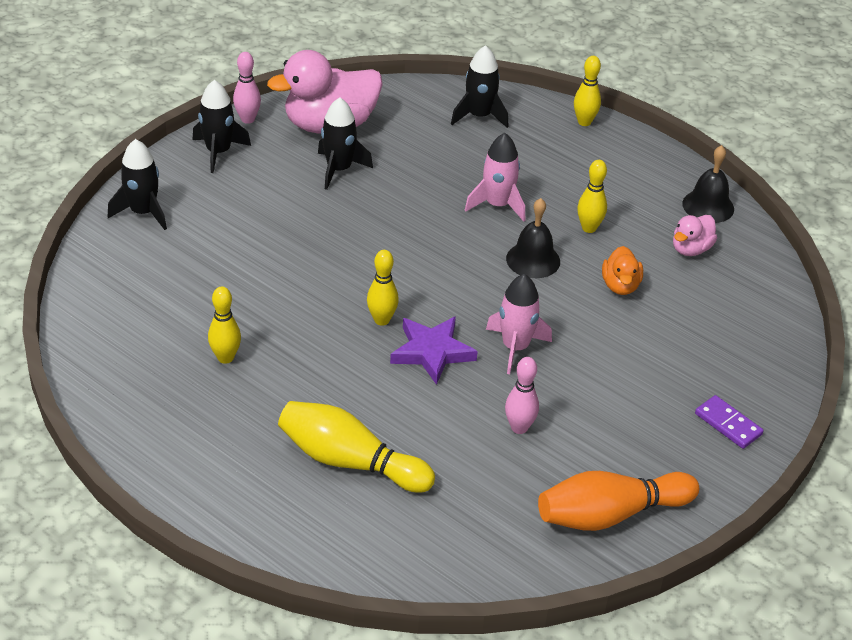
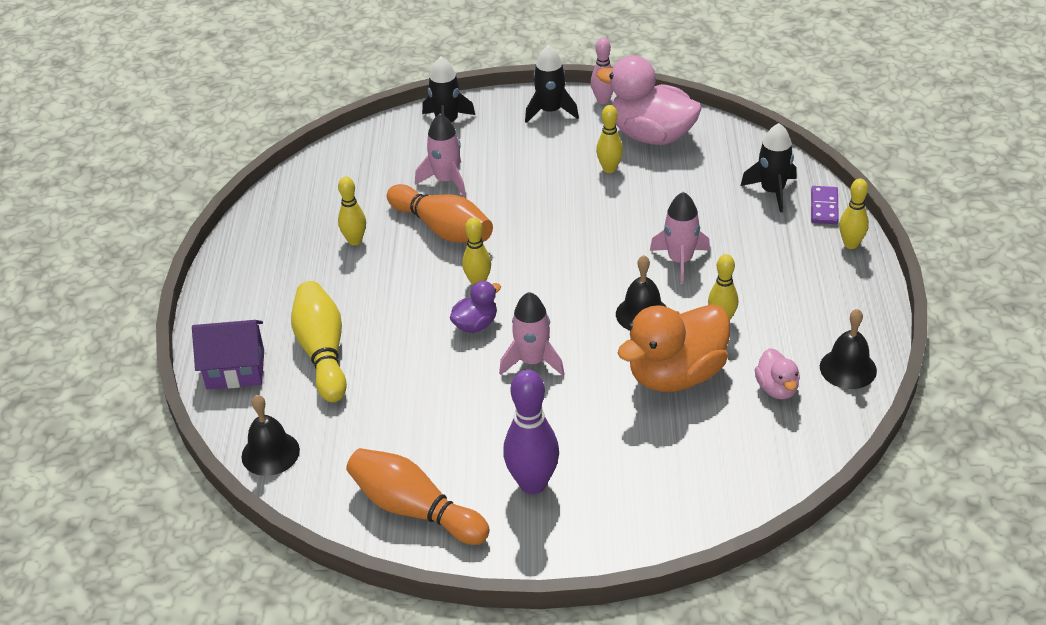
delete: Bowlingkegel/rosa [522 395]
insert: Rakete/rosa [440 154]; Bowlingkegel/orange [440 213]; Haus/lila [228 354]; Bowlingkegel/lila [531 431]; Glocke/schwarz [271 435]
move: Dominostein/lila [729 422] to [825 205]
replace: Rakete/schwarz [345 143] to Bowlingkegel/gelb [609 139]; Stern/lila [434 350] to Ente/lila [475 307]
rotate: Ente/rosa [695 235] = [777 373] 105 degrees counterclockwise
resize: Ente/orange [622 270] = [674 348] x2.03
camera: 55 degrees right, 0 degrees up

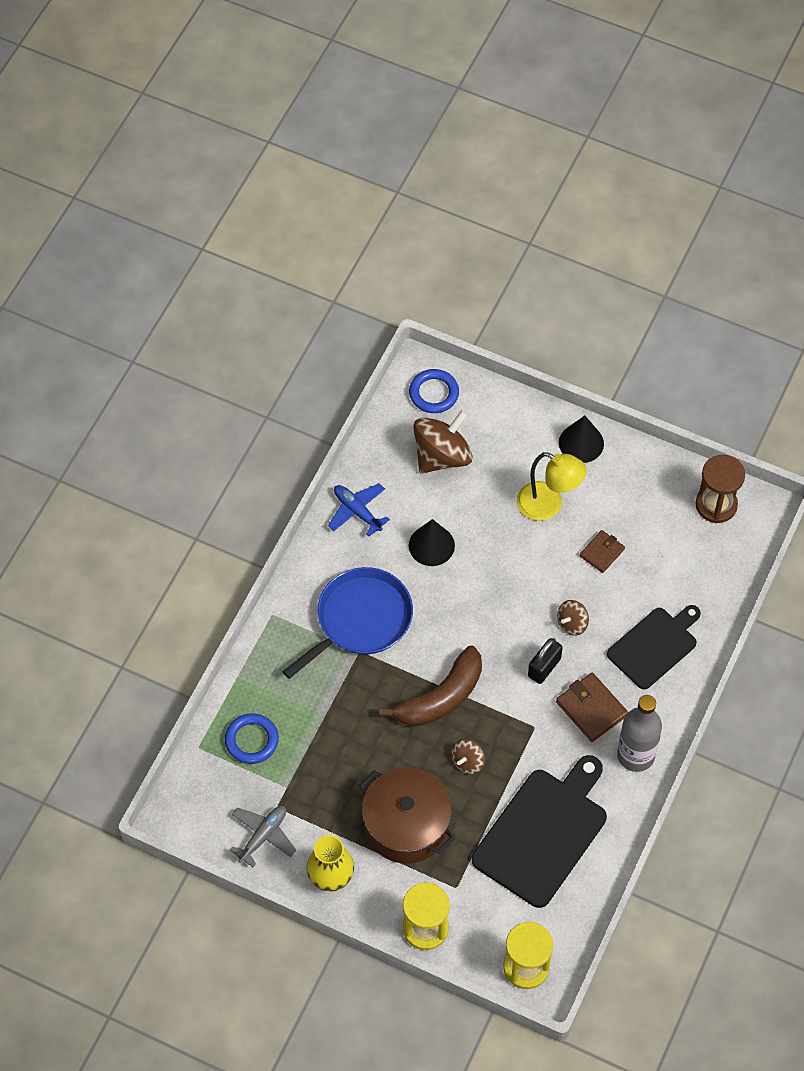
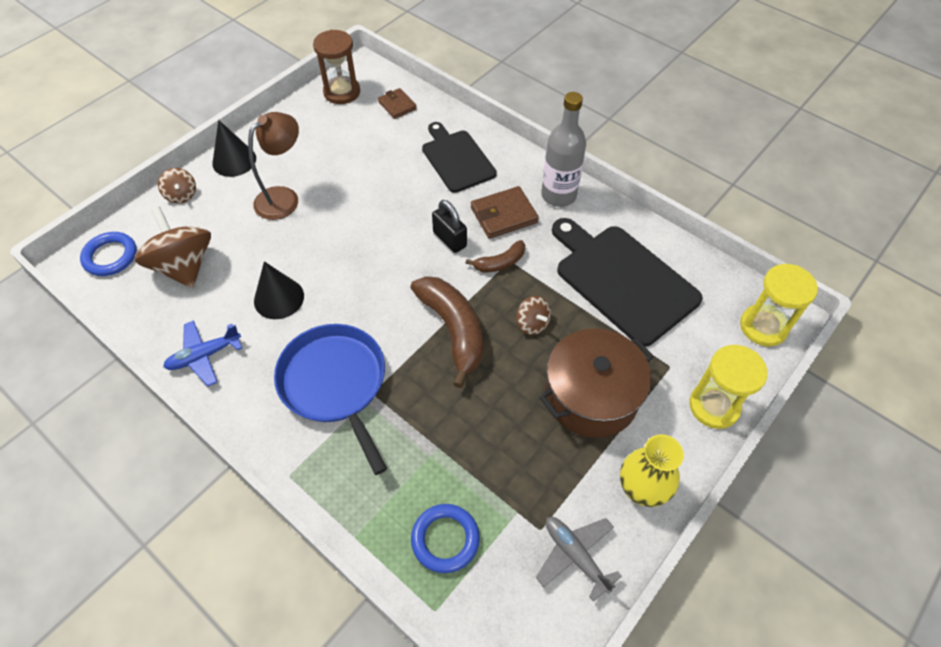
insert: Banane/braun [495 256]
move: Geldbörse/braun [602 551] to [397 103]; Kreisel/braun [573 618] to [177 185]
recolor: Lampe/gelb [552 486] to Lampe/braun [273 166]
camera: 75 degrees left, 5 degrees down

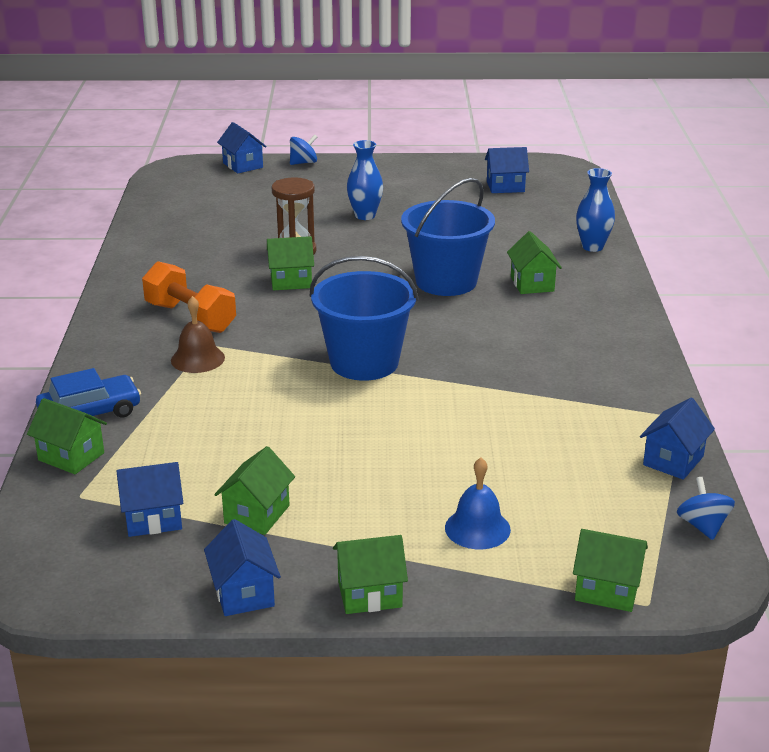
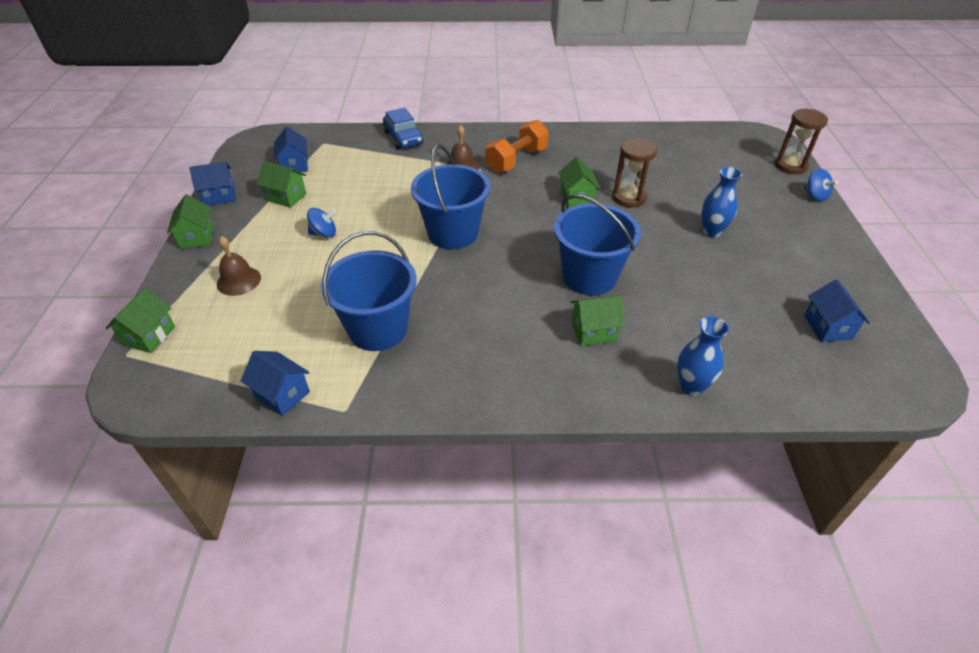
delete: Haus/grün [67 436]
insert: Eimer/blau [369 291]
move: Kreisel/blau [706 508] to [321 222]
replace: Haus/blau [242 147] to Sanduhr/braun [801 141]
recolor: Glocke/blau [478 503] to Glocke/braun [239 266]
camera: 90 degrees right, 15 degrees up

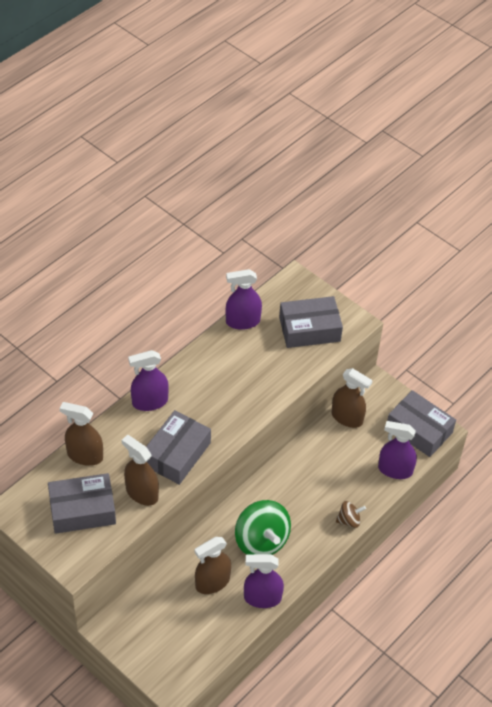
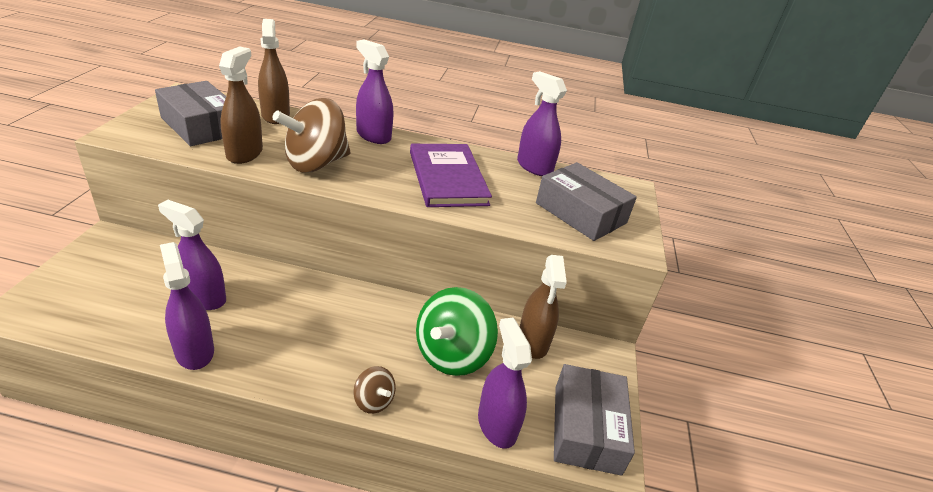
insert: Buch/lila [451 175]
move: Kreisel/grün [263 527] to [457 331]
replace: Schachtel/grau [178 447] to Kreisel/braun [311 135]
recolor: Sprühflasche/braun [213 565] to Sprühflasche/lila [192 255]
camera: 55 degrees right, 15 degrees down

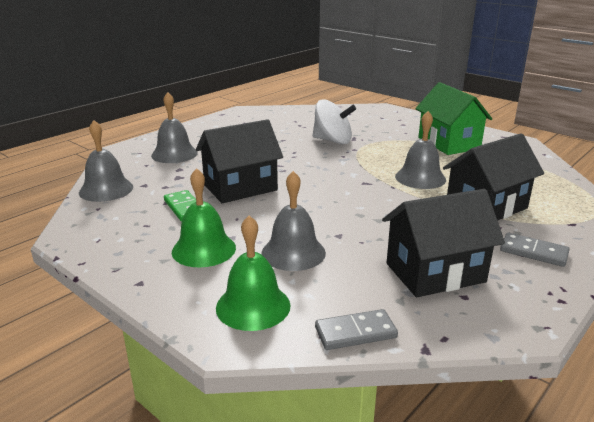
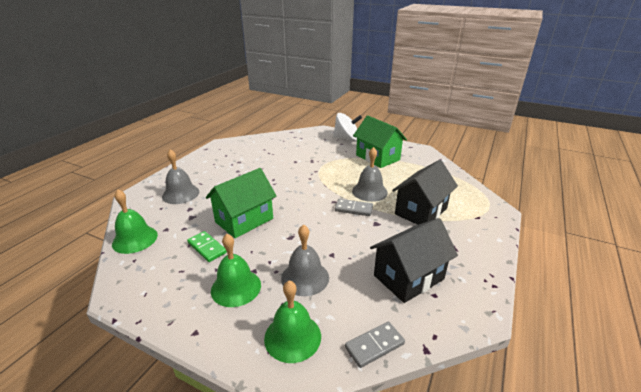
move: Kreisel/weiß [334 122] to [347 127]; Dominostein/grau [535 250] to [354 207]
recolor: Haus/schwarz [239 161] to Haus/grün [241 203]; Glocke/grau [106 161] to Glocke/grün [135 222]
camera: 15 degrees left, 5 degrees up

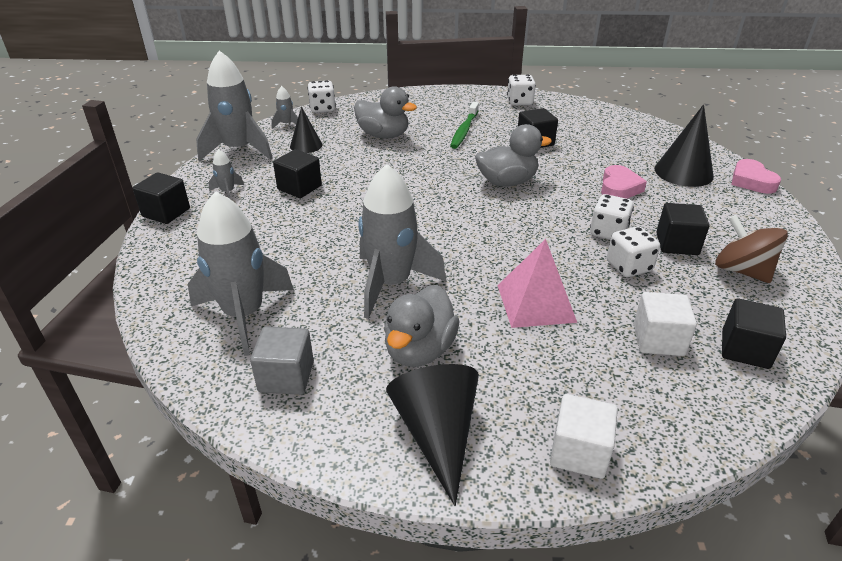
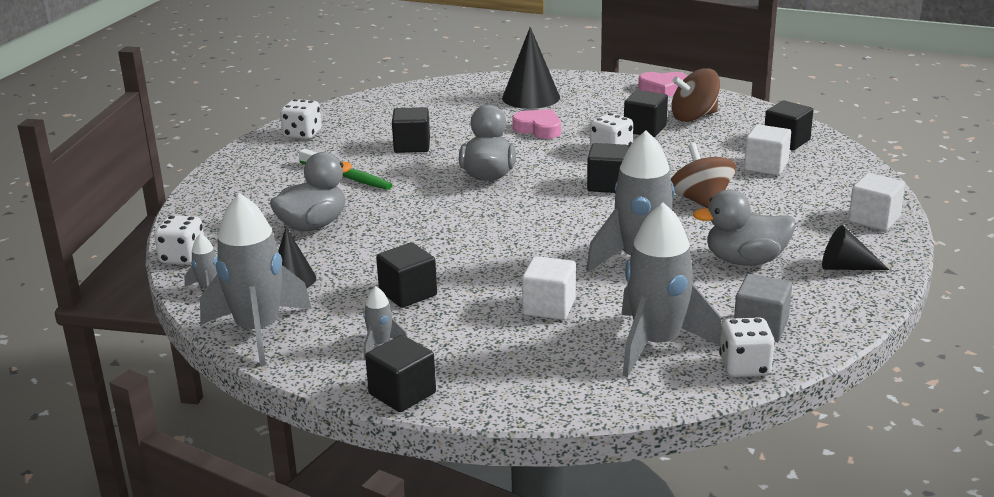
insert: Kubus/schwarz [608 168]; Kubus/weiß [549 288]
move: Herz/rosa [756 176] to [662 84]; Spielwürfel/weiß [633 251] to [747 347]
replace: Pyramide/rosa [537 283] to Kreisel/braun [703 175]
rotate: Ente/grau [421 326] = [744 227] 135 degrees clockwise
resize: Kegel/schwarz [432 435] = [855 247] x0.62
camera: 70 degrees left, 10 degrees down

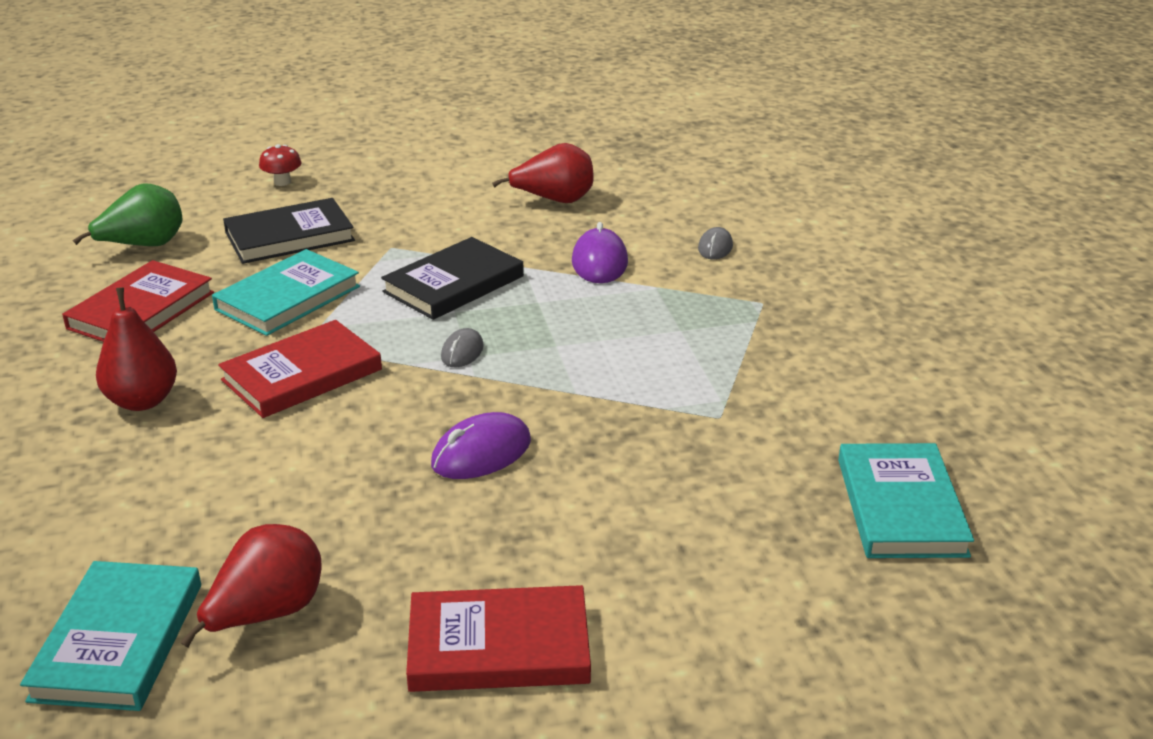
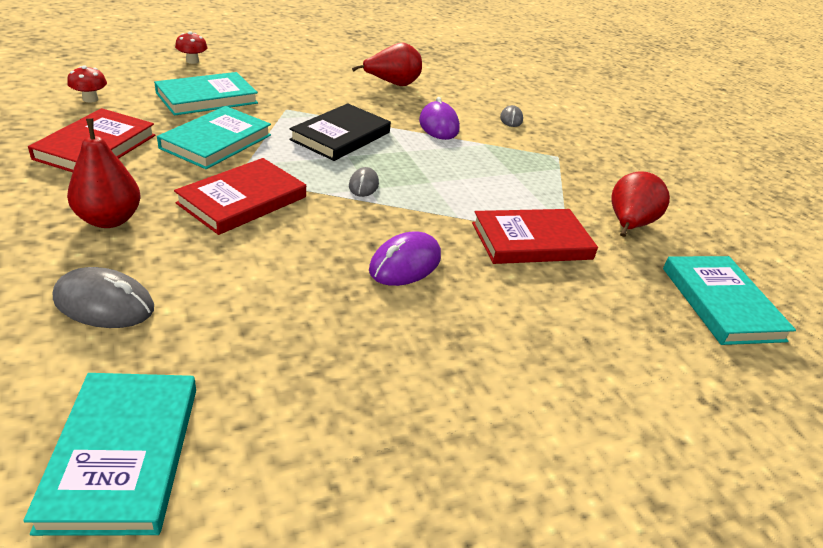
insert: Computermaus/grau [103 297]
move: Birne/rot [251 585] to [640 204]; Buch/rot [498 638] to [535 236]
replace: Birne/grün [127 214] to Pilz/rot [87 84]
recolor: Buch/schwarz [289 231] to Buch/türkis [206 94]
camera: 15 degrees left, 5 degrees up

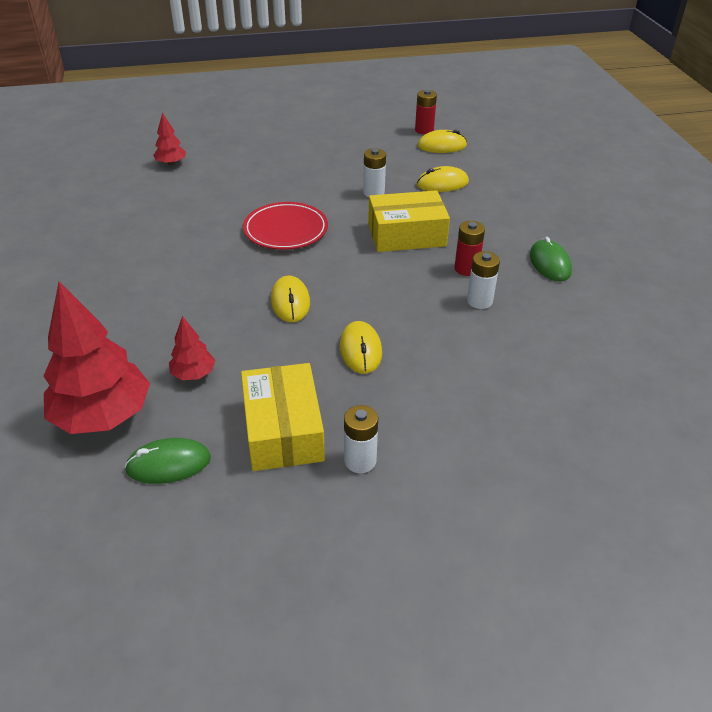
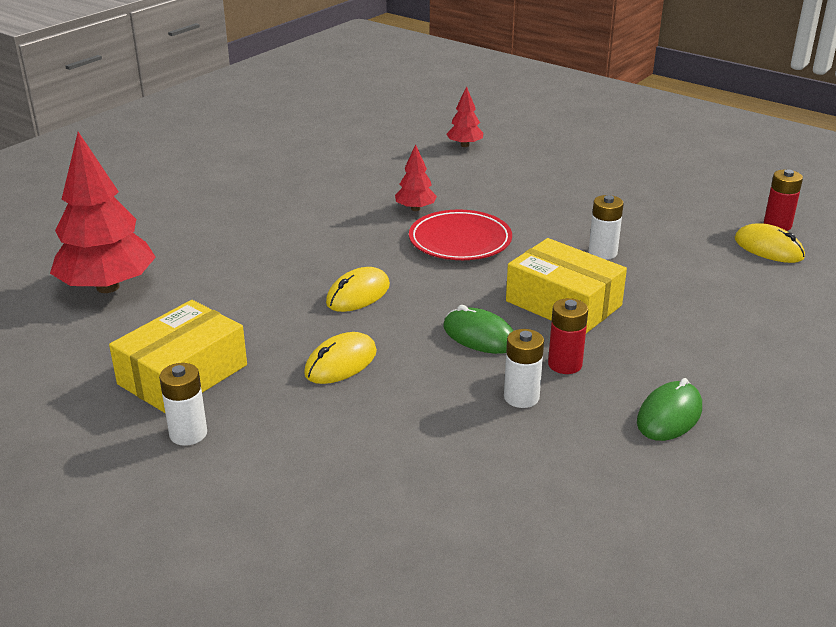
delete: Computermaus/gelb [443 179]
move: Baum/rot [192 348] to [416 177]; Computermaus/grün [167 461] to [478 329]
camera: 50 degrees right, 10 degrees down

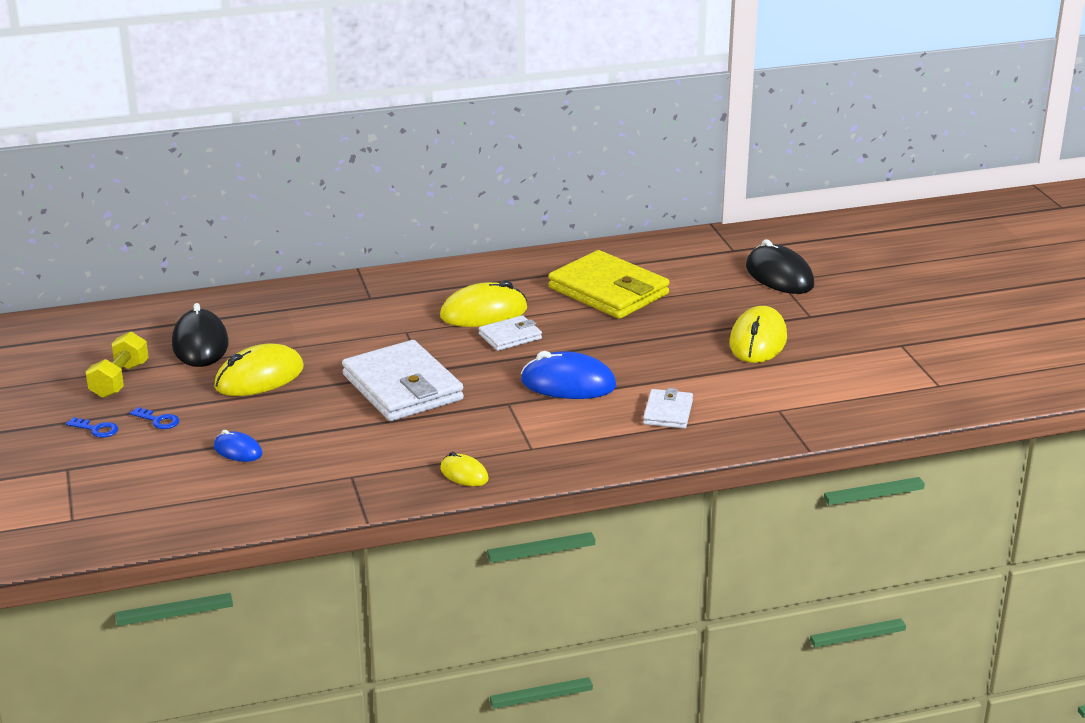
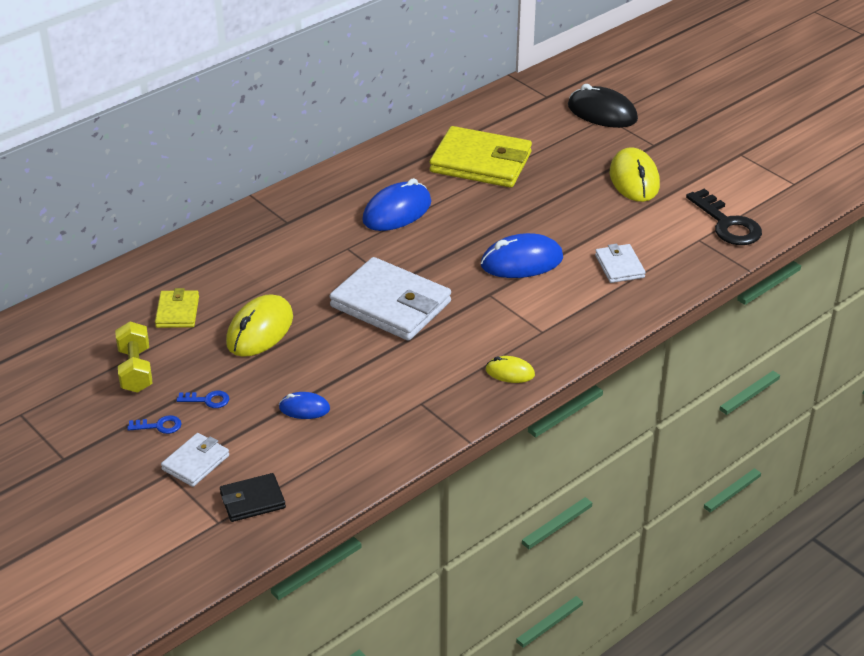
insert: Schlüssel/schwarz [724 217]; Geldbörse/schwarz [253 497]
move: Geldbörse/weiß [510 333] to [195 460]
replace: Computermaus/schwarz [200 335] to Geldbörse/gelb [177 308]
recolor: Computermaus/gelb [483 303] to Computermaus/blau [396 204]
camera: 25 degrees left, 10 degrees up

